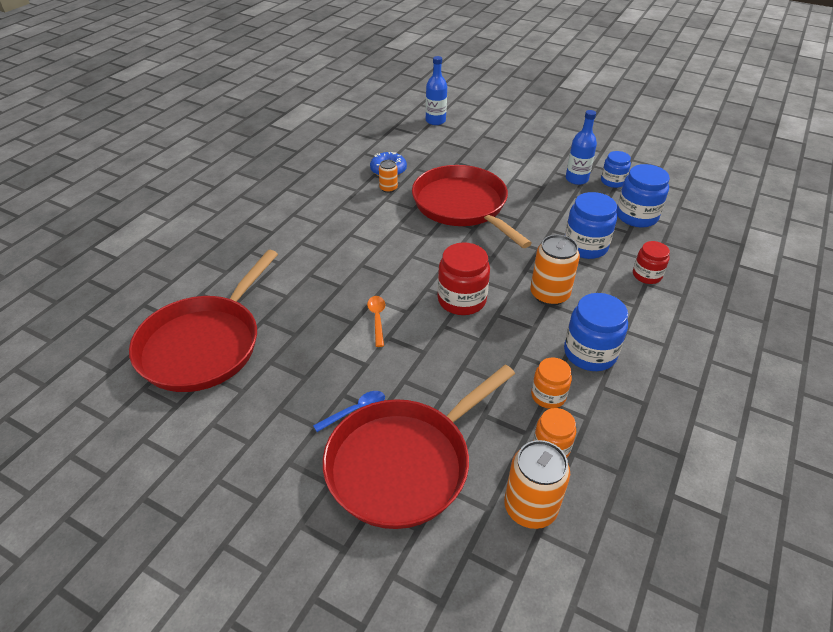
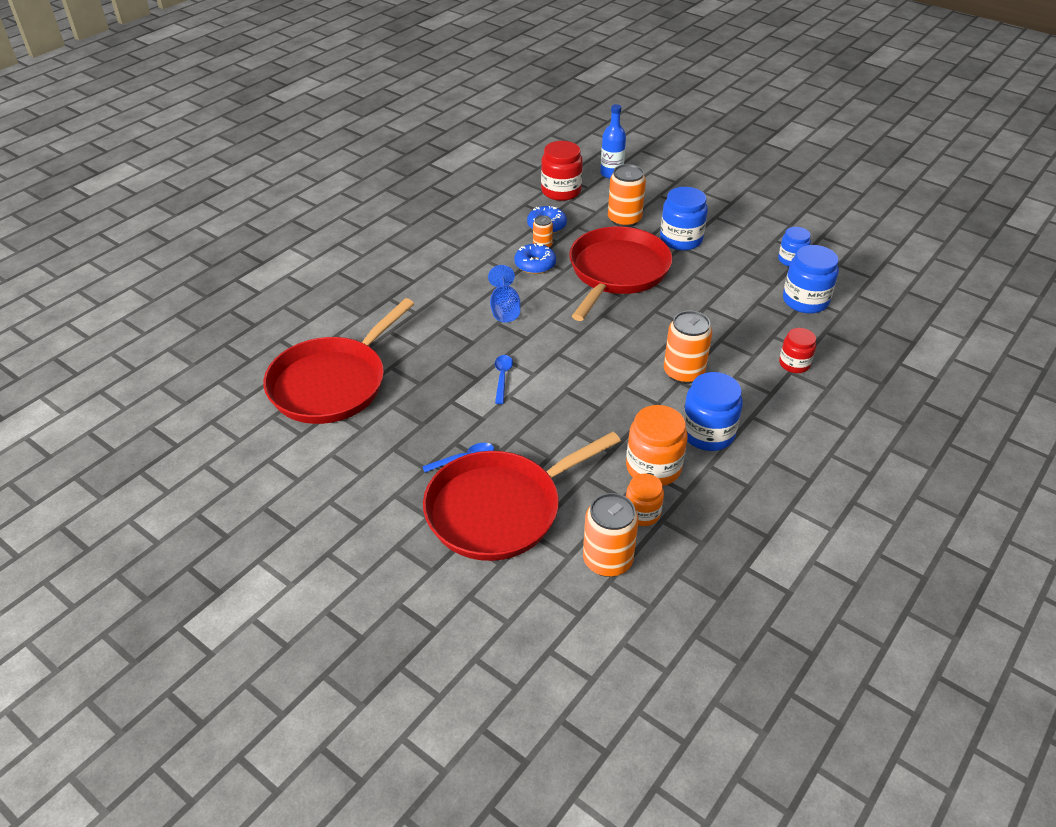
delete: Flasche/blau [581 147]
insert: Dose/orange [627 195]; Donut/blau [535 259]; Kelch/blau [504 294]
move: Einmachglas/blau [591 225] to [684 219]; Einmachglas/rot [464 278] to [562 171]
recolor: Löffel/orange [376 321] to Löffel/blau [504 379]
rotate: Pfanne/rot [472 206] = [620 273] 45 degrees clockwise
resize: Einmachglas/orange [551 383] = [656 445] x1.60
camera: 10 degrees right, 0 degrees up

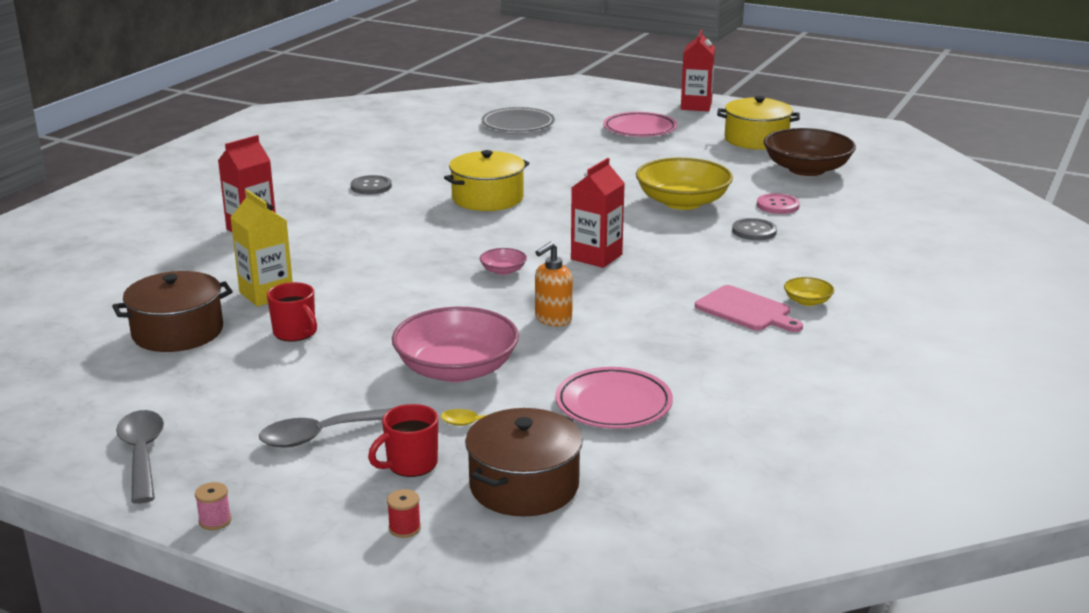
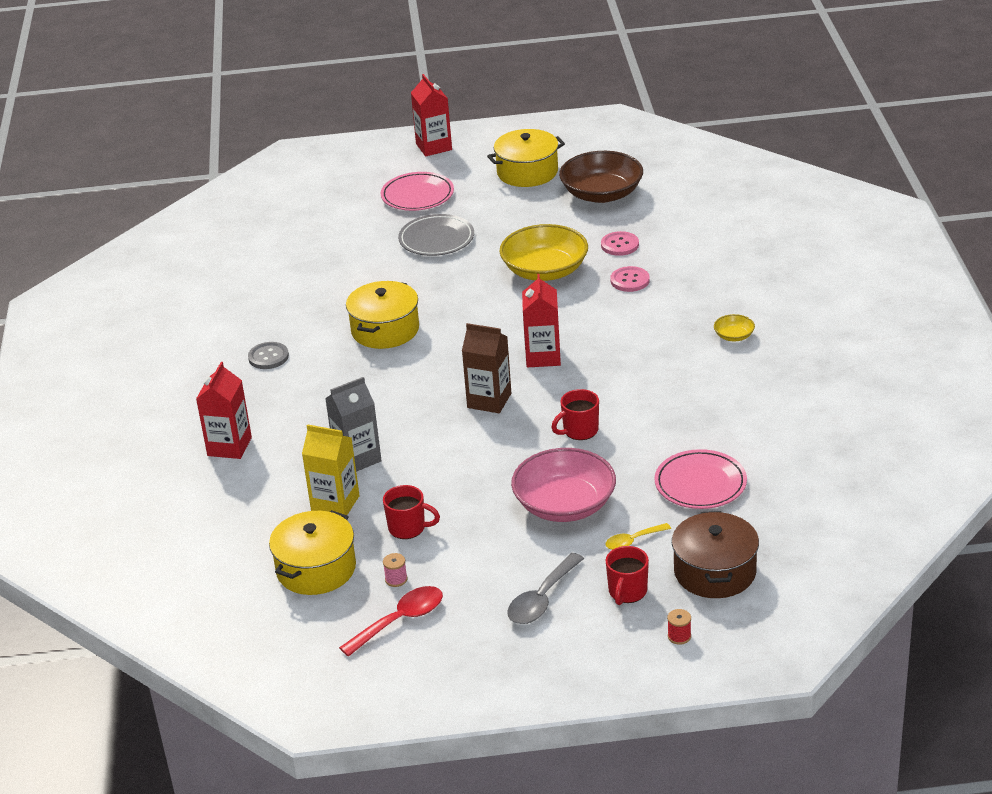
delete: Schneidebrett/rosa [749 308]; Löffel/grau [140 457]
insert: Getränkekarton/grau [353 424]; Löffel/rot [391 621]
move: Teller/grau [518 119] to [436 235]; Garnrolle/rosa [213 506] to [395 570]
replace: Seifenspender/orange [554 284] to Tasse/rot [575 414]; Schüssel/rosa [503 261] to Getränkekarton/braun [486 368]
recolor: Knopf/grau [754 229] to Knopf/rosa [630 279]; Kochtopf/braun [172 311] to Kochtopf/gelb [312 552]
camera: 30 degrees left, 10 degrees up

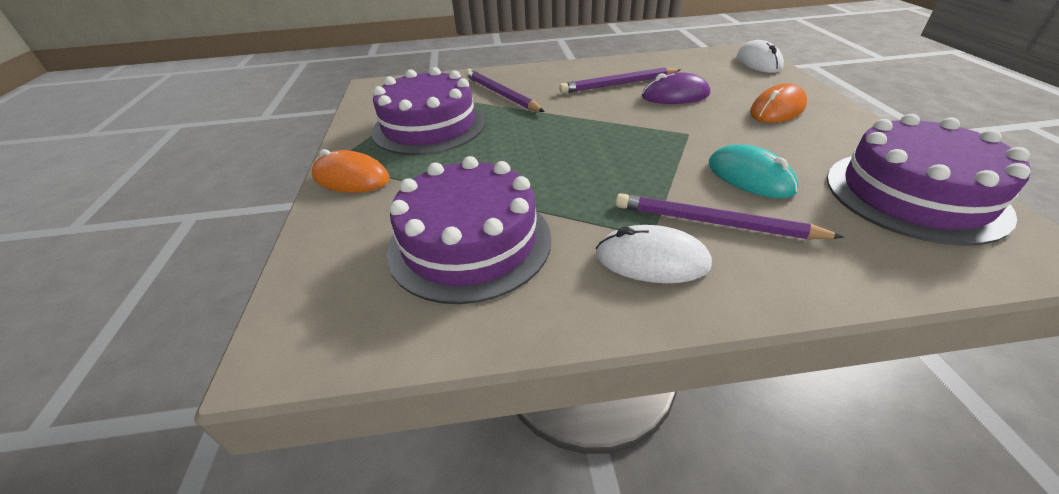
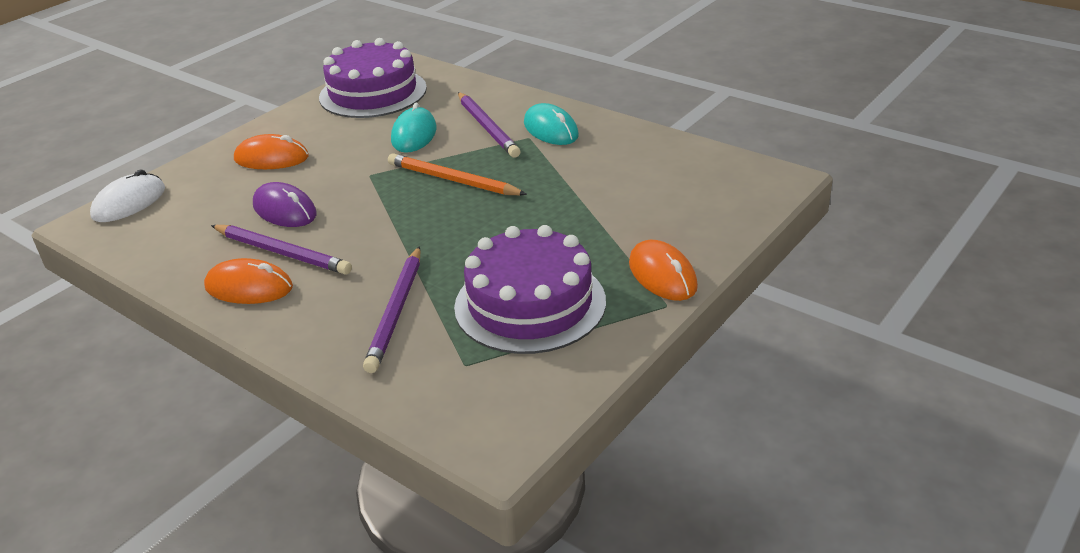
delete: Kuchen/lila [468 230]
insert: Bleistift/orange [457 174]; Computermaus/orange [248 281]
recolor: Computermaus/weiß [654 254] to Computermaus/türkis [551 124]
camera: 135 degrees left, 5 degrees down

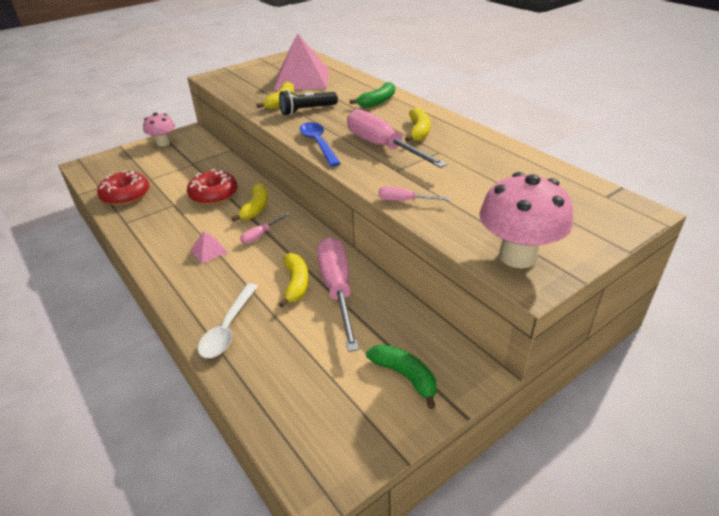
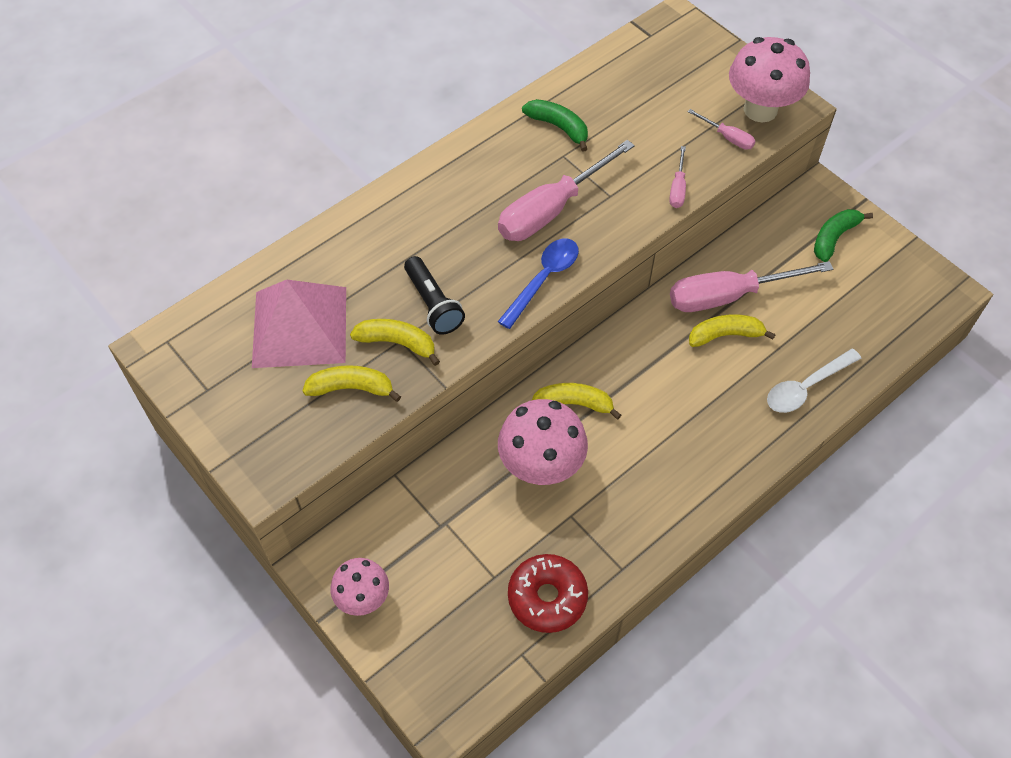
delete: Pyramide/rosa [209 247]
move: Banane/grün [372 95] to [555 125]; Banane/gelb [418 125] to [351 383]; Schraubenzieher/rosa [265 228] to [721 129]
replace: Donut/rot [212 187] to Pilz/rosa [543 442]
rotate: Löffel/blau [320 144] = [538 284] 150 degrees clockwise; Löffel/weiß [228 320] = [814 381] 135 degrees clockwise
camera: 95 degrees left, 20 degrees up

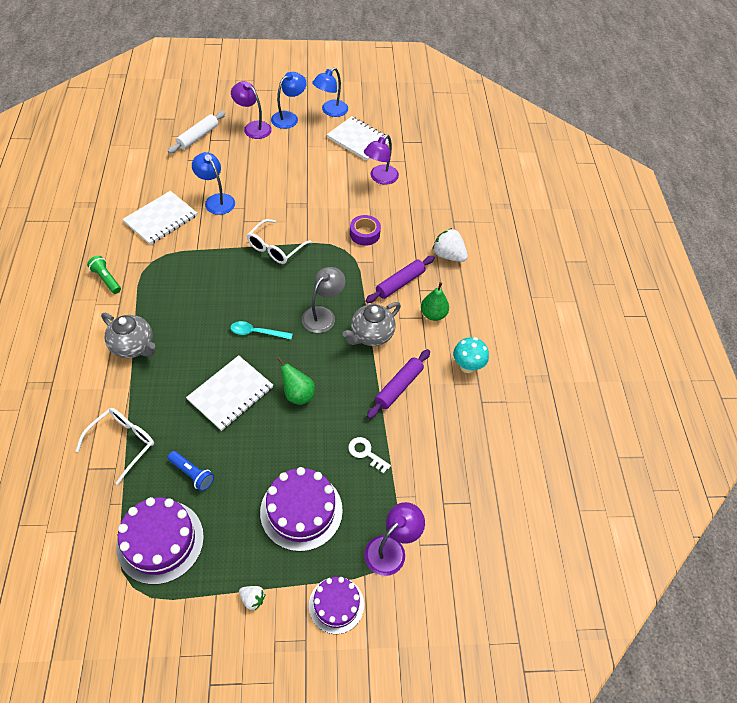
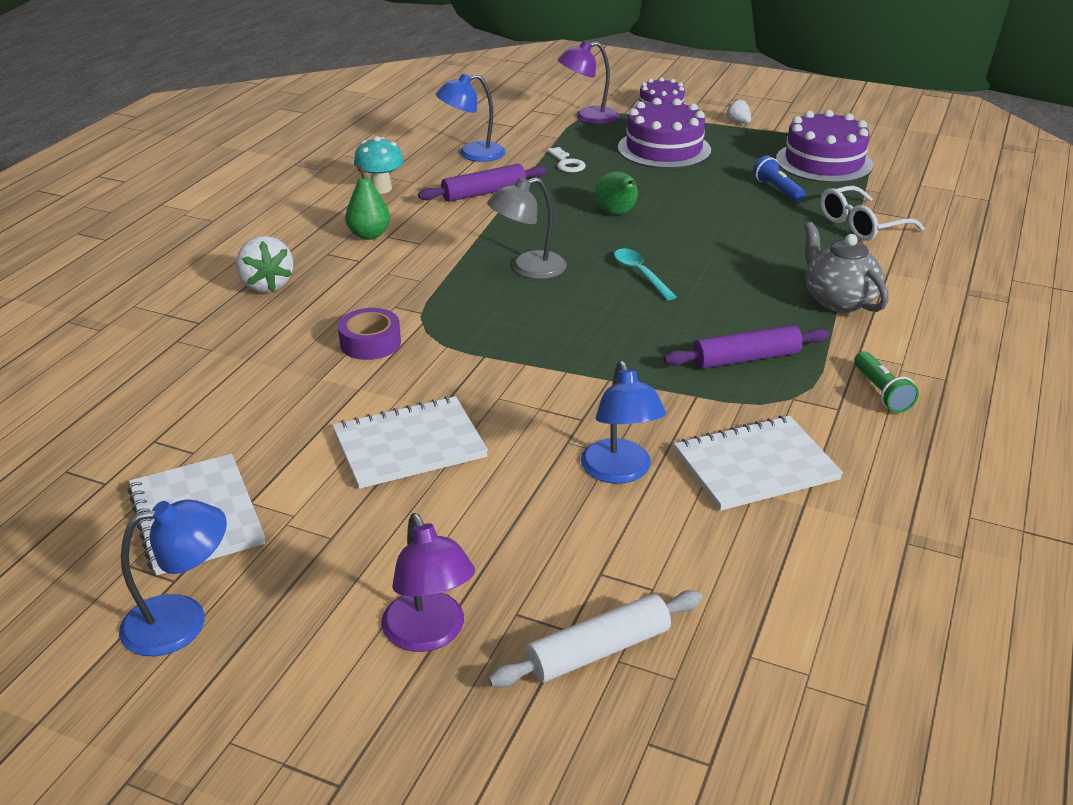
delete: Lampe/lila [381 160]; Brille/weiß [279 241]; Teekanne/grau [371 324]
move: Lampe/blau [289 100] to [470 117]; Nudelholz/lila [400 279] to [746 347]; Notizbuch/weiß [229 393] to [410 442]
rotate: Löffel/türkis [261 330] = [645 274] 150 degrees counterclockwise
camera: 150 degrees left, 20 degrees down

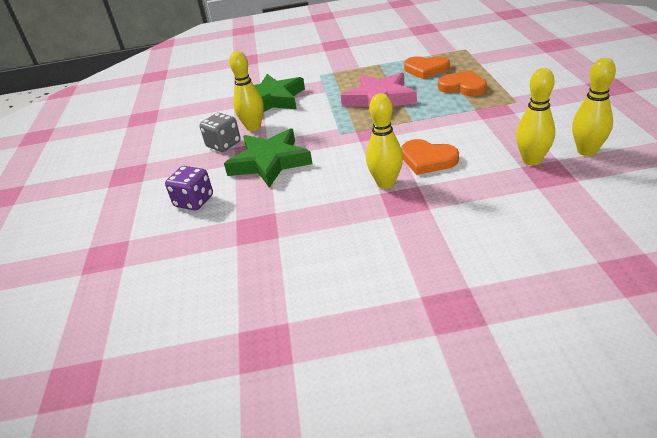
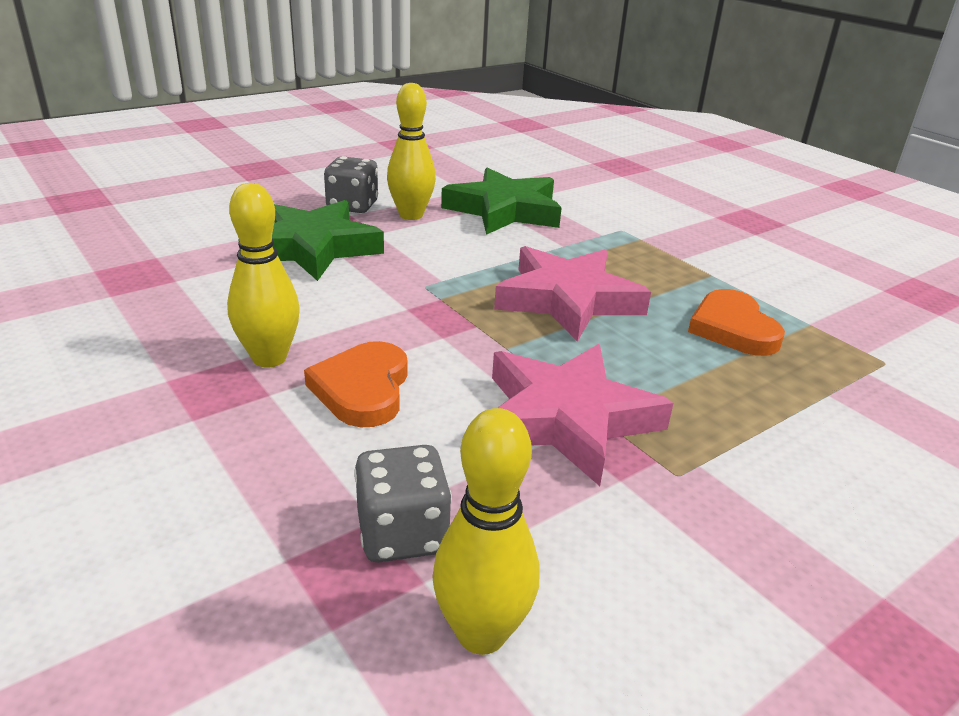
delete: Herz/orange [462 83]; Spielwürfel/lila [189 188]
insert: Stern/rosa [582 415]
replace: Bowlingkegel/gelb [535 117] to Spielwürfel/grau [403 503]
camera: 55 degrees right, 5 degrees down

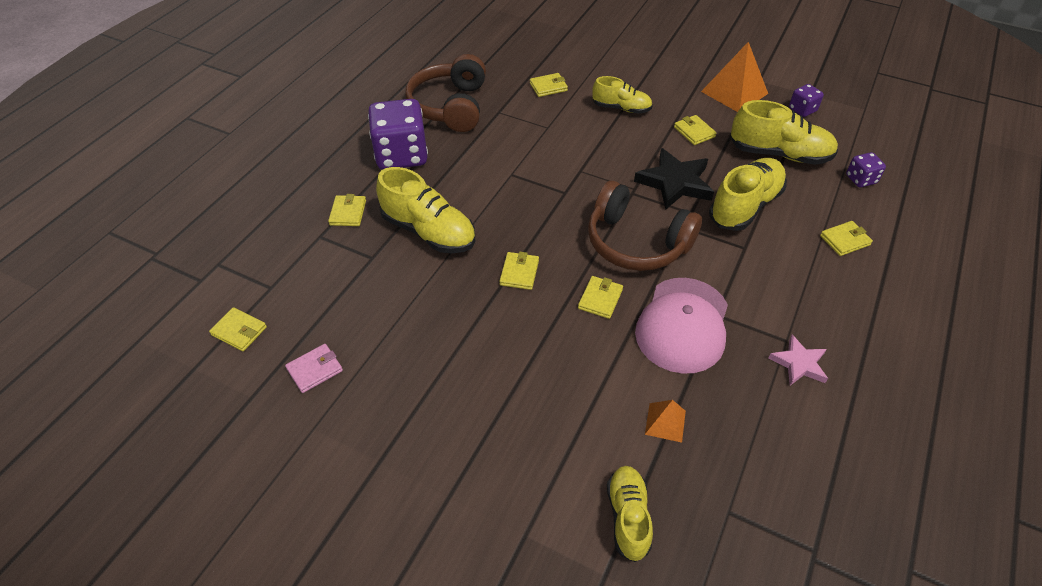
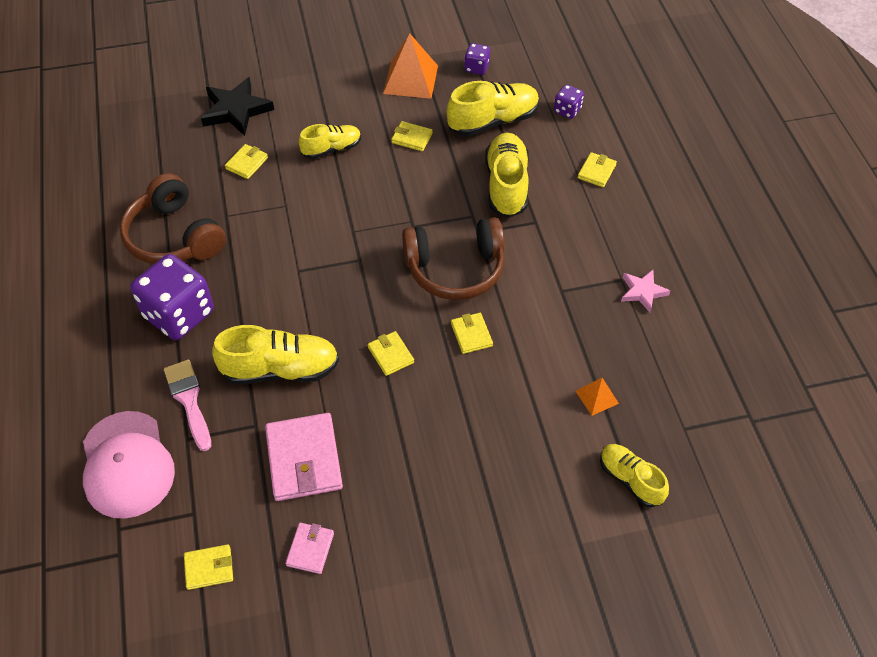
insert: Geldbörse/rosa [304 457]
move: Stern/schwarz [674 179] to [237 106]; Kappe/rosa [681 326] to [129 465]
replace: Geldbörse/gelb [347 210] to Pinsel/rosa [187 405]
camera: 40 degrees left, 5 degrees up

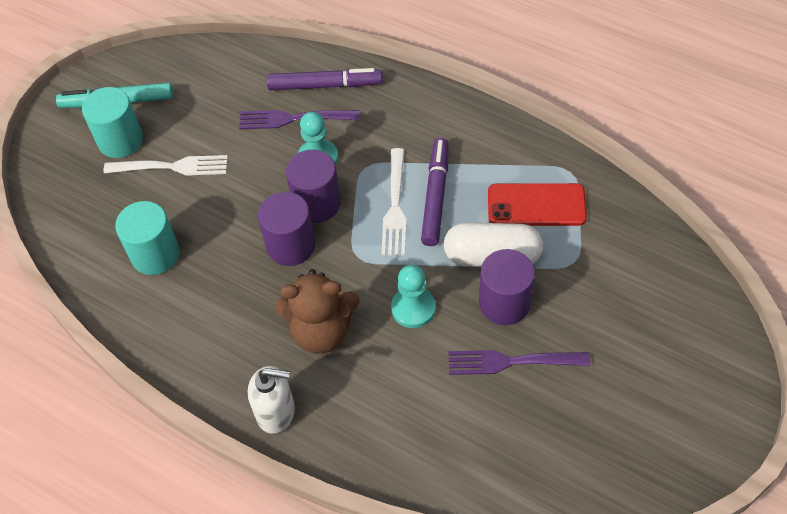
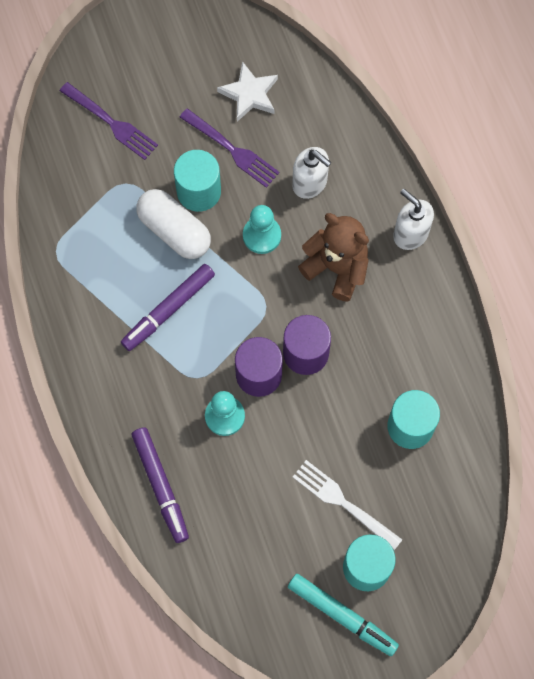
delete: Gabel/weiß [393 202]; Handy/rot [537 204]
insert: Stern/weiß [247 91]; Seifenspender/weiß [312 173]
move: Gabel/lila [299 120] to [109 121]
recolor: Vollzylinder/lila [507 287] to Vollzylinder/türkis [197 181]
rotate: Filzstift/lila [325 79] = [160 485] 150 degrees counterclockwise
camera: 145 degrees left, 15 degrees up

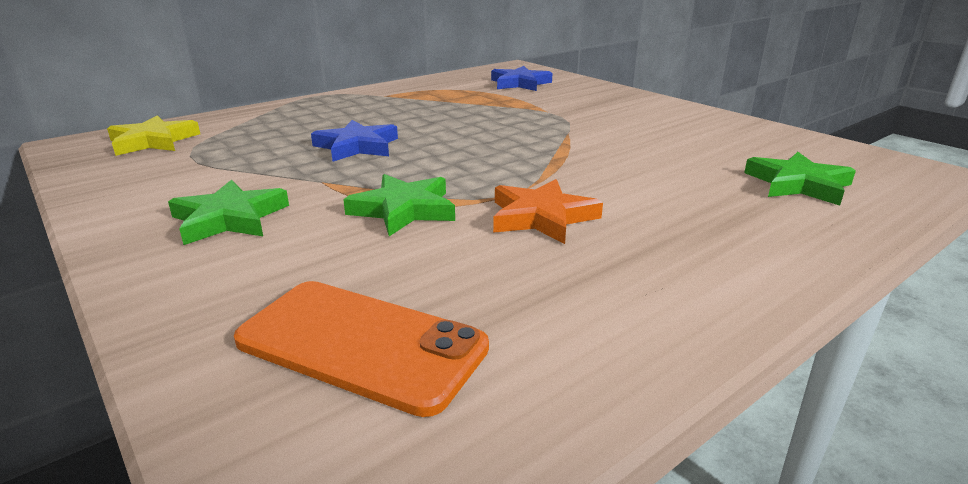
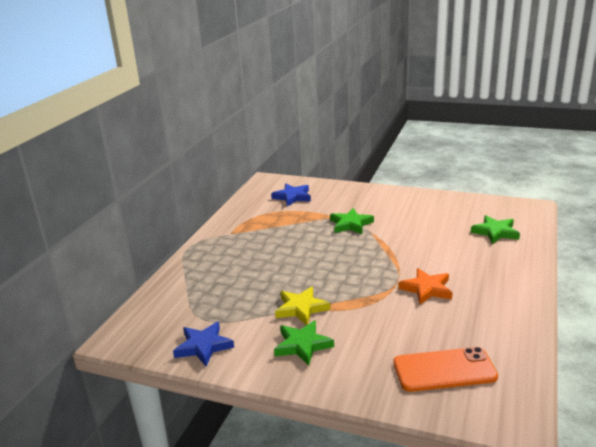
move: Stern/gelb [153 135] to [302 306]; Stern/blau [354 141] to [203 344]; Stern/grün [399 205] to [352 221]
camera: 30 degrees left, 0 degrees up

